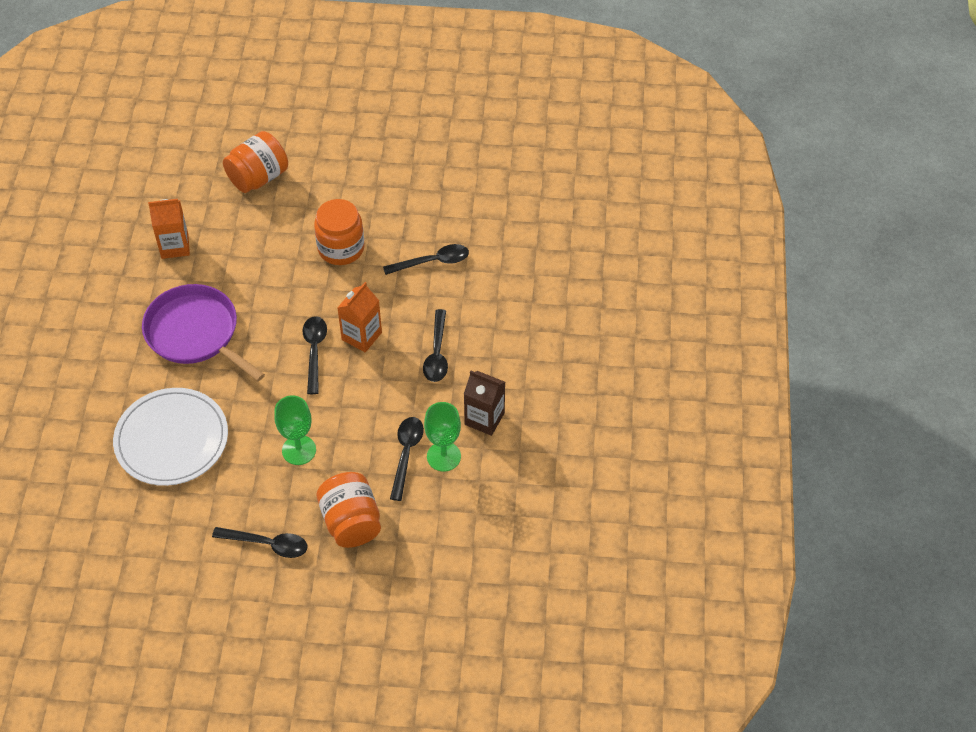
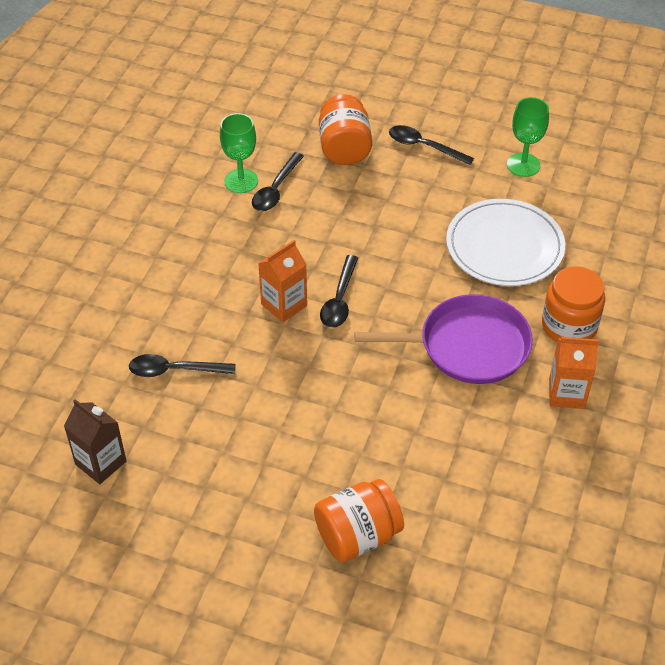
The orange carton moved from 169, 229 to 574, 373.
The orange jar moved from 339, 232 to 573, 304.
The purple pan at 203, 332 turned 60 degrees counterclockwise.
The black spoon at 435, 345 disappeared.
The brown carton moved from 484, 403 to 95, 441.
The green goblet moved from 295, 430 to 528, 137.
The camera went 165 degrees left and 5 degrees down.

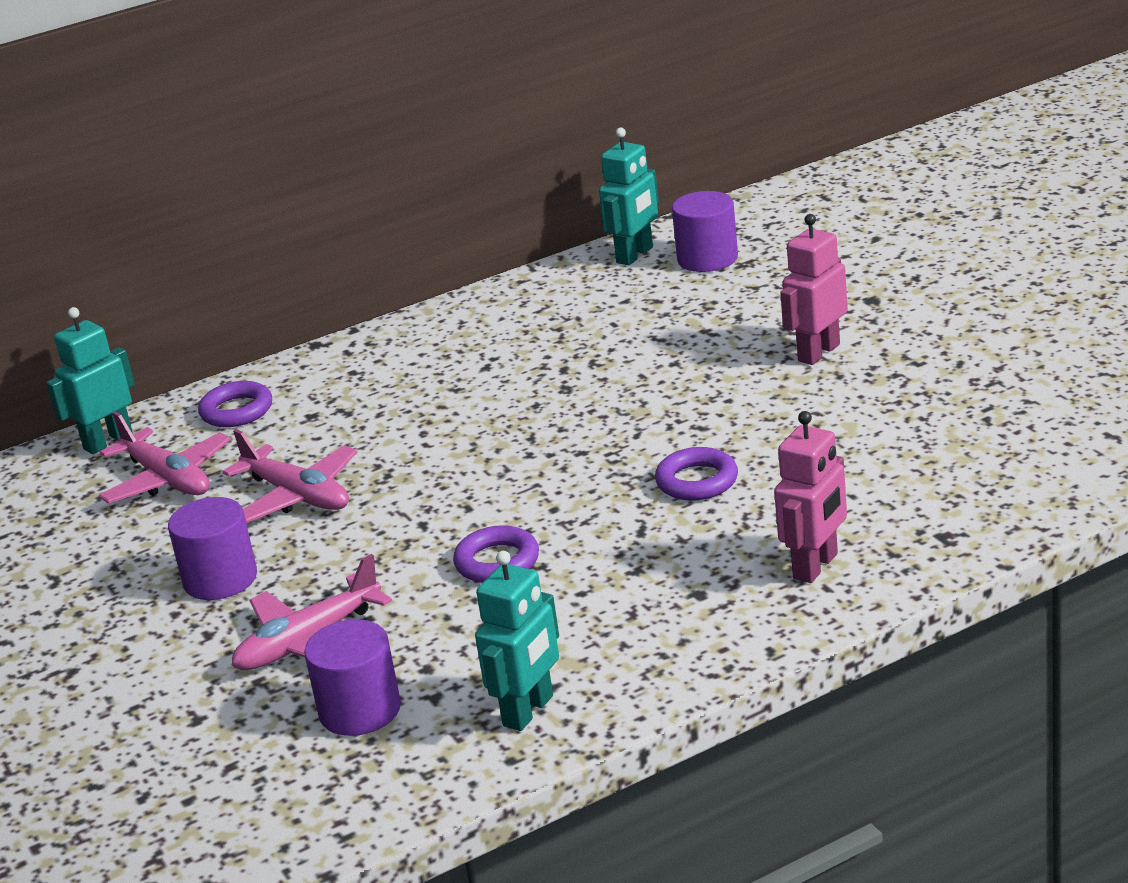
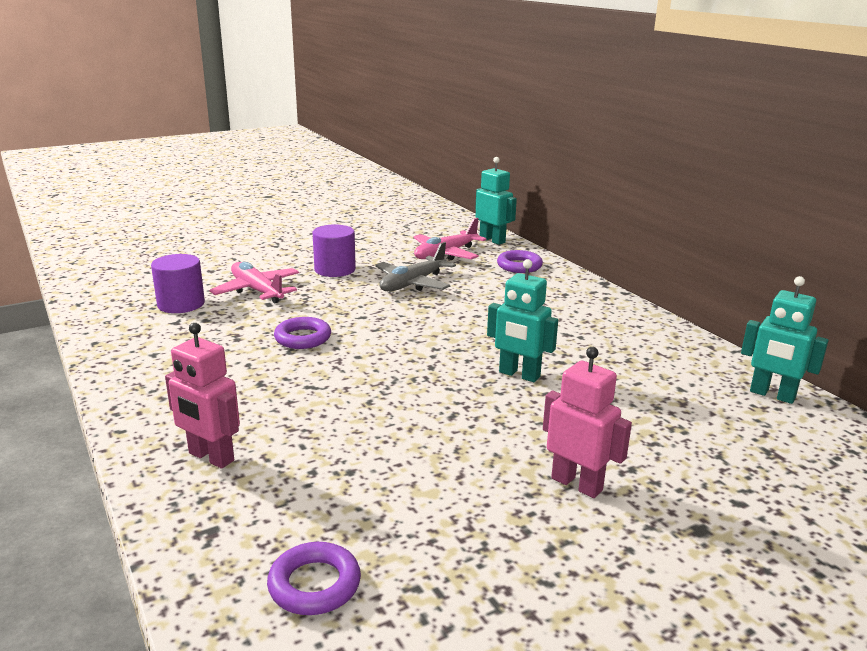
The purple cylinder at 705, 231 disappeared.
The pink plane at 289, 476 became the grey plane at 415, 266.
The purple ring moved from 696, 474 to 314, 578.
The turquoise robot moved from 517, 641 to 522, 320.
The camera went 85 degrees right and 5 degrees down.

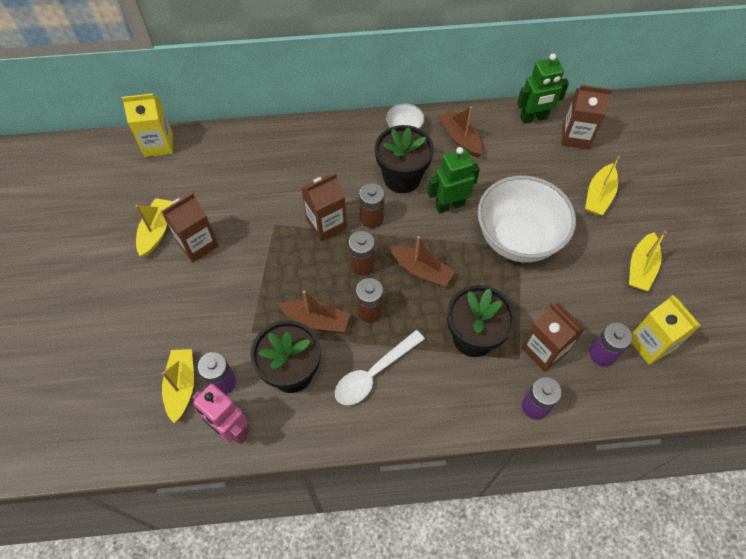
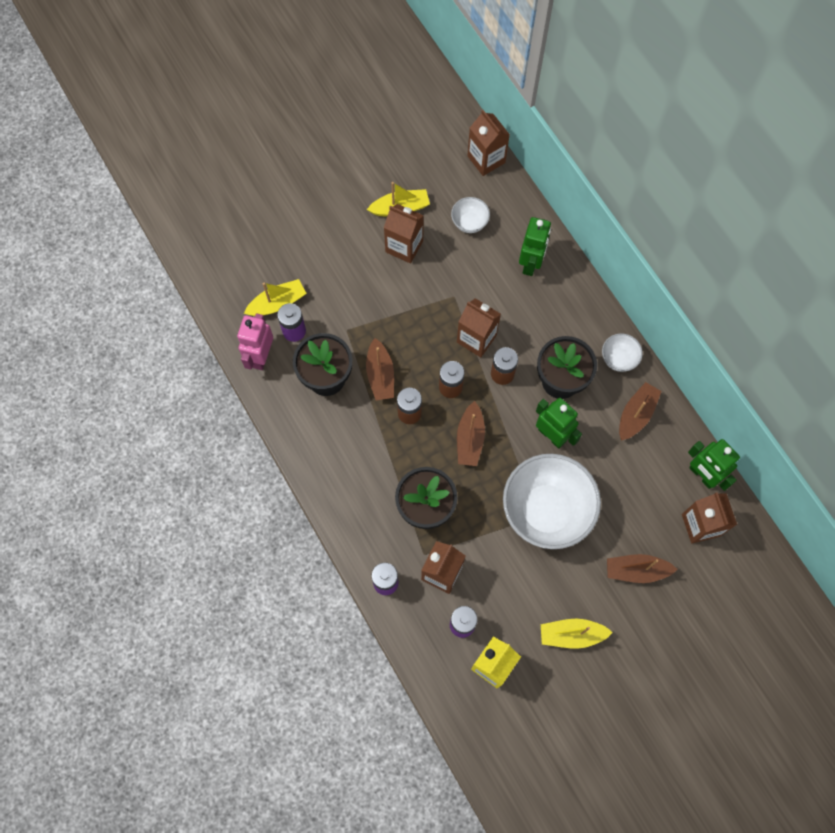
The yellow carton at 147, 125 became the brown carton at 488, 143.
The yellow boat at 602, 186 became the brown boat at 642, 568.
The white spoon at 380, 367 disappeared.
The white bowl at 470, 215 appeared.
The green robot at 535, 246 appeared.
The camera went 65 degrees right and 10 degrees up.

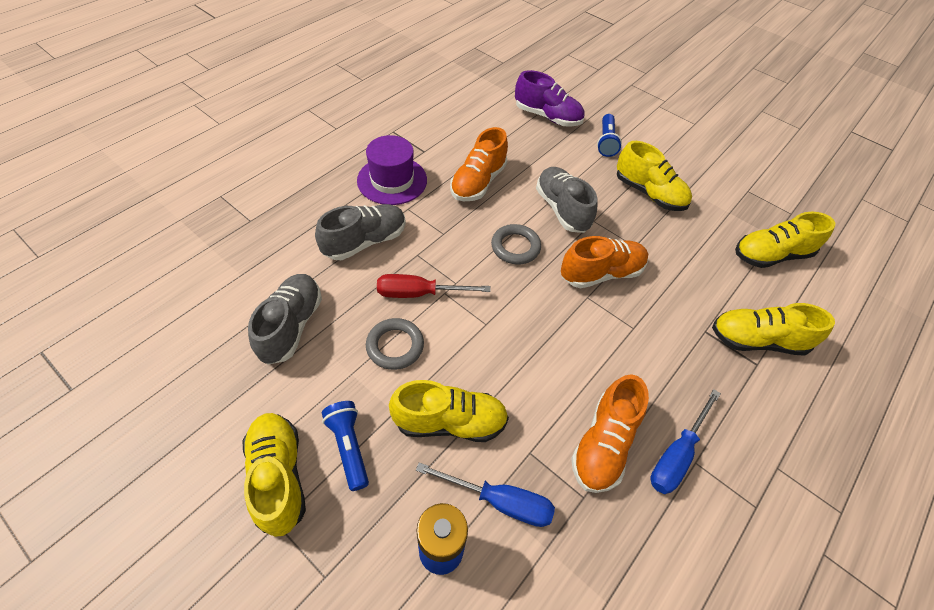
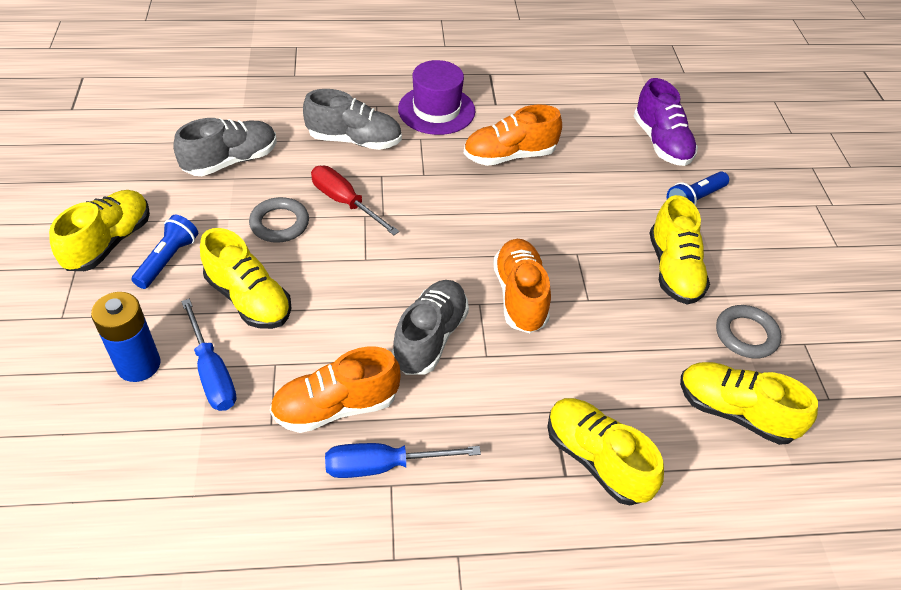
The grey shoe moved from 566, 200 to 430, 327.
The grey ring moved from 516, 244 to 749, 332.
The orange shoe at 604, 262 turned 120 degrees counterclockwise.
The camera went 45 degrees right and 5 degrees down.

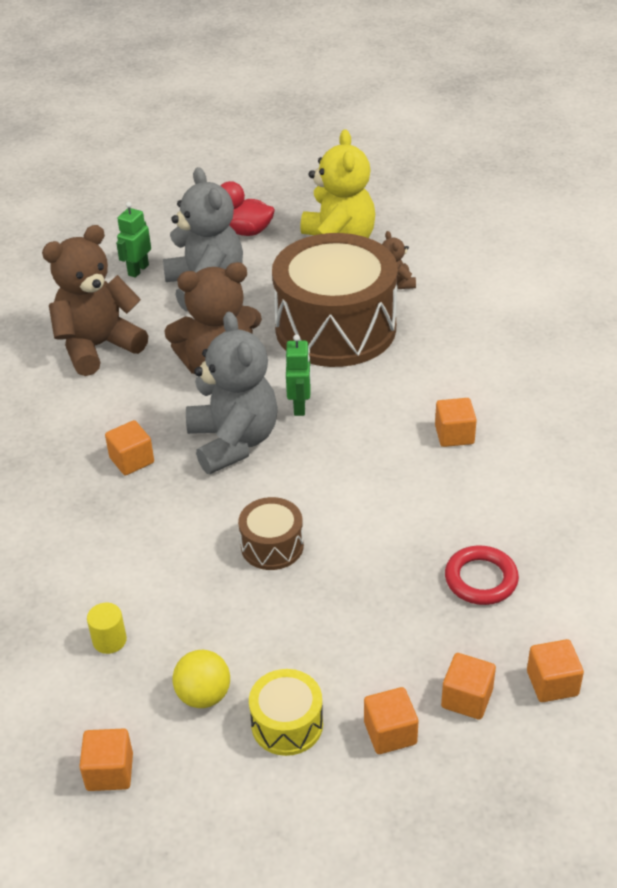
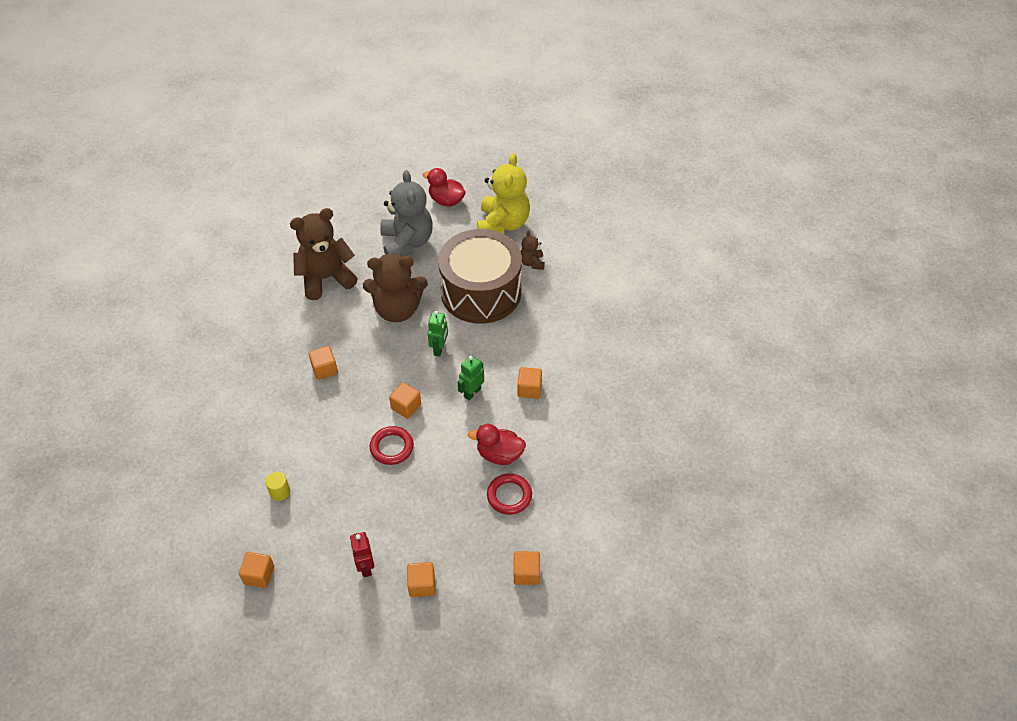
The green robot moved from 133, 240 to 471, 377.
The grey teddy bear at 232, 393 disappeared.
The brown drum at 271, 533 was replaced by the red ring at 392, 445.
The yellow ball at 201, 679 disappeared.
The orange cube moved from 468, 686 to 405, 400.
The yellow drum at 286, 712 was replaced by the red robot at 362, 554.
The red duck at 497, 444 appeared.
The camera went 10 degrees right and 10 degrees up.

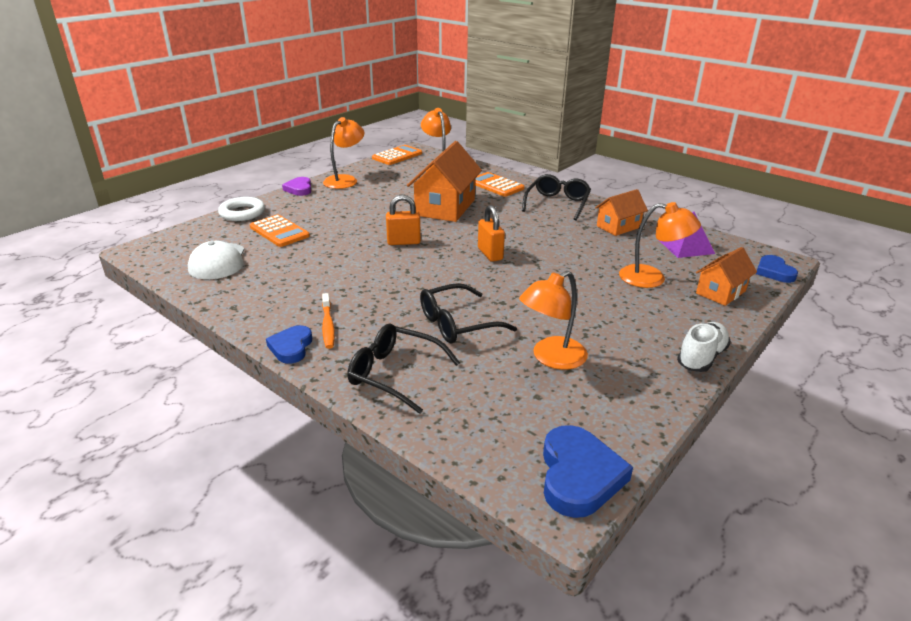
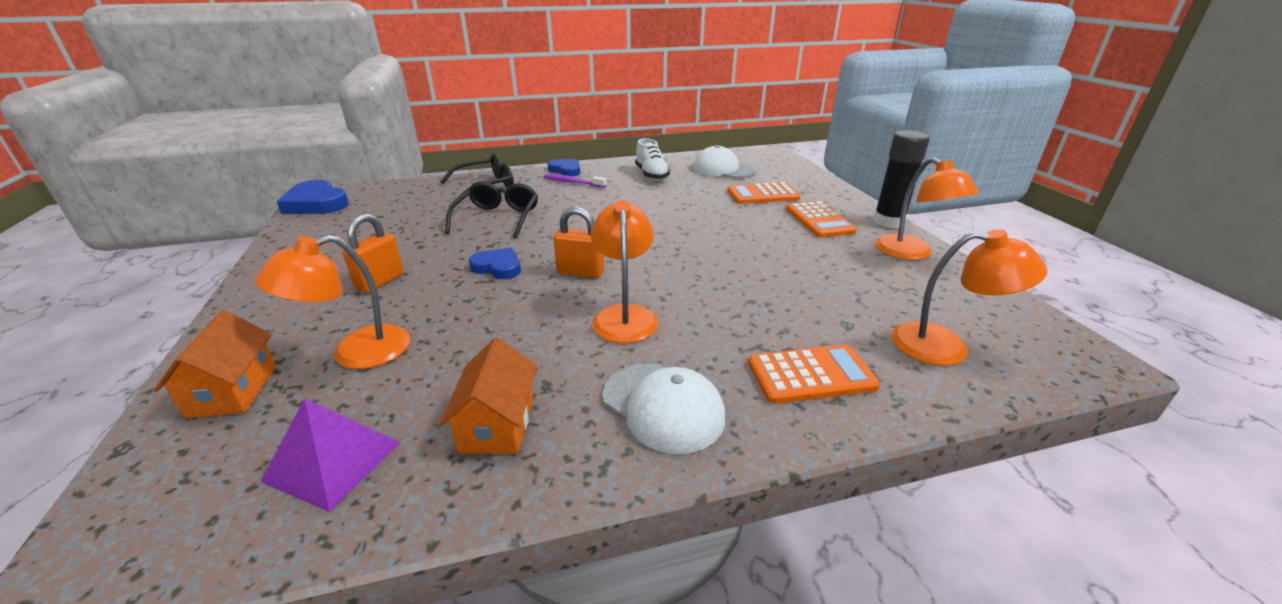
The orange house at 444, 181 disappeared.
The orange calculator moved from 397, 155 to 821, 219.
The black glasses at 556, 197 was replaced by the white cap at 663, 408.
The purple heart at 296, 186 was replaced by the black glue stick at 901, 179.
The orange padlock moved from 403, 220 to 373, 253.
The white ring at 241, 209 disappeared.
The blue heart moved from 777, 269 to 495, 263.
The orange lamp moved from 553, 320 to 624, 271.
The orange toothbrush at 328, 321 became the purple toothbrush at 575, 181.
The white shoe moved from 704, 347 to 652, 159.
The camera went 125 degrees right and 0 degrees up.

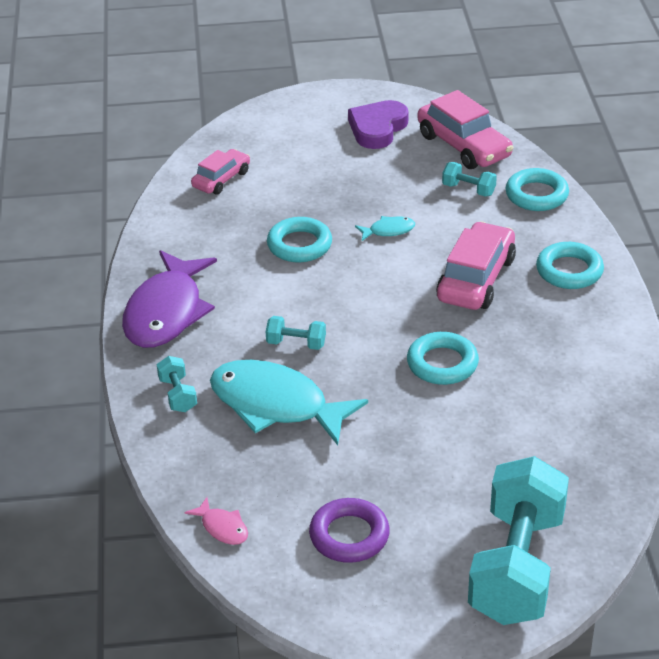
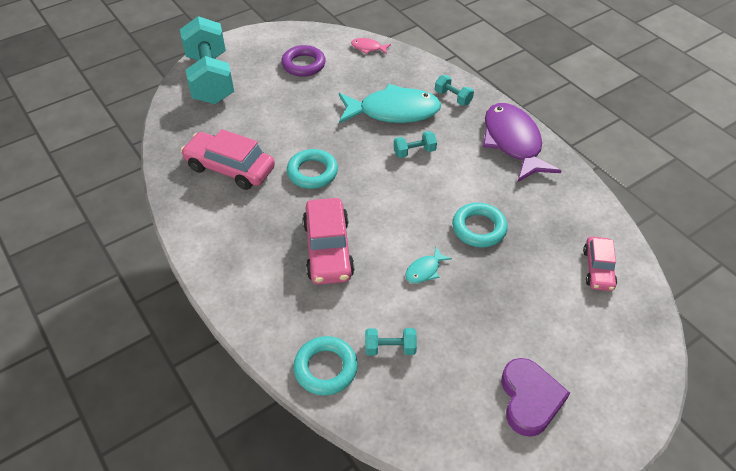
The pink car moved from 465, 129 to 228, 159.
The turquoise ring at 570, 265 disappeared.
The camera went 150 degrees right and 10 degrees up.

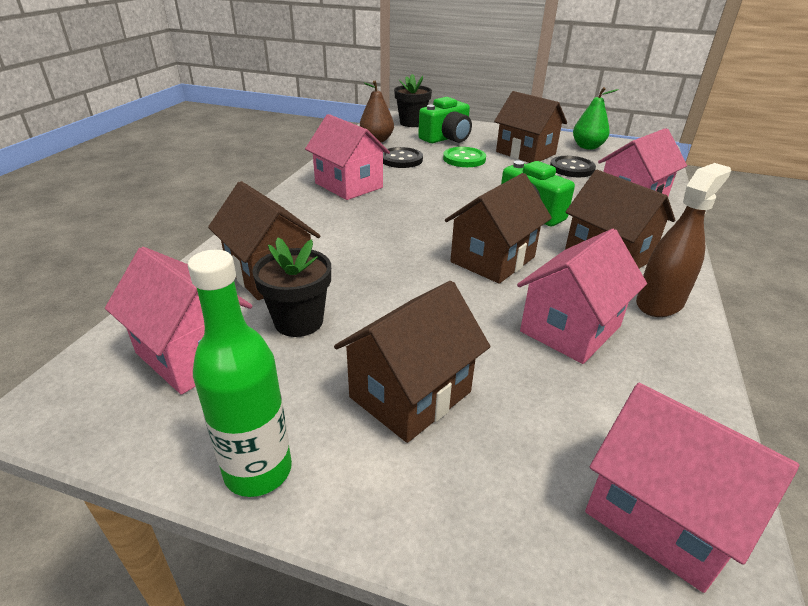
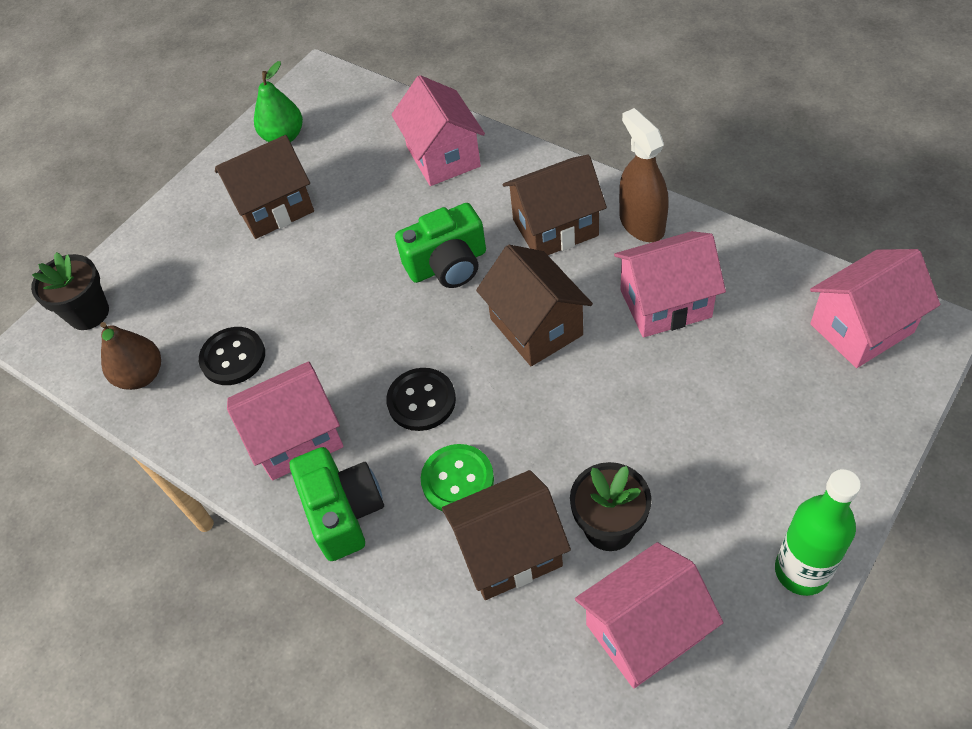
The green camera moved from 445, 120 to 337, 504.
The green button moved from 464, 157 to 457, 477.
The black button moved from 573, 166 to 421, 399.
The pink house at 582, 296 turned 75 degrees counterclockwise.
The brown house at 412, 362 disappeared.
The camera went 65 degrees left and 20 degrees up.

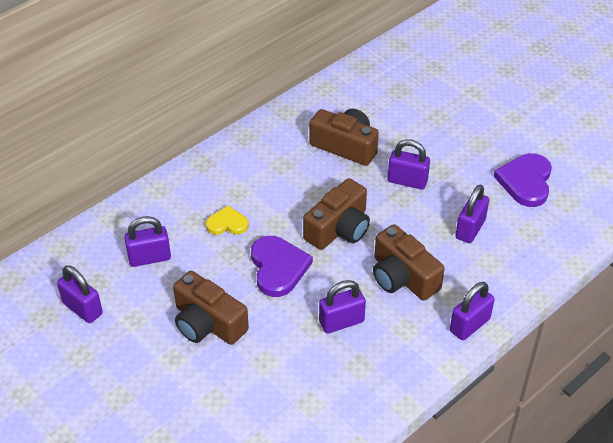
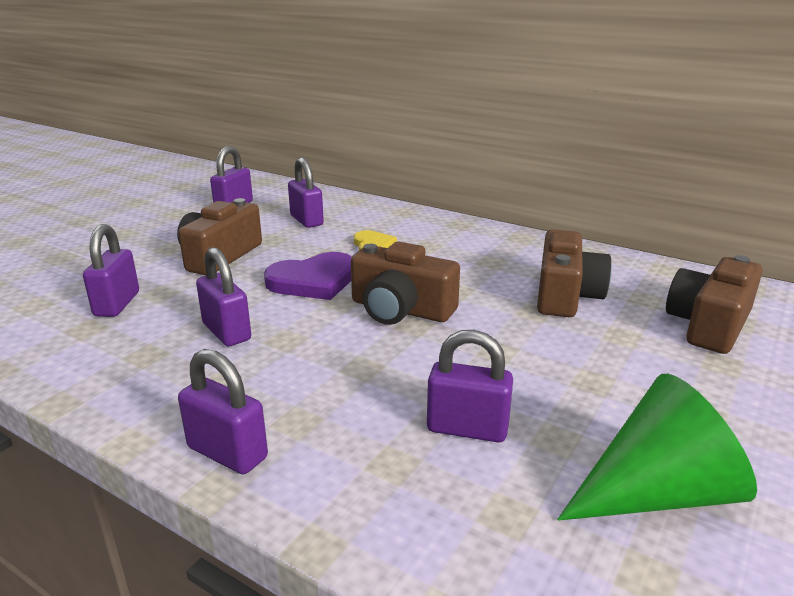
The purple padlock moved from 409, 164 to 111, 270.
The purple heart at 523, 180 was replaced by the green cone at 657, 447.
The brown camera moved from 409, 262 to 714, 304.
The camera went 75 degrees right and 20 degrees down.

